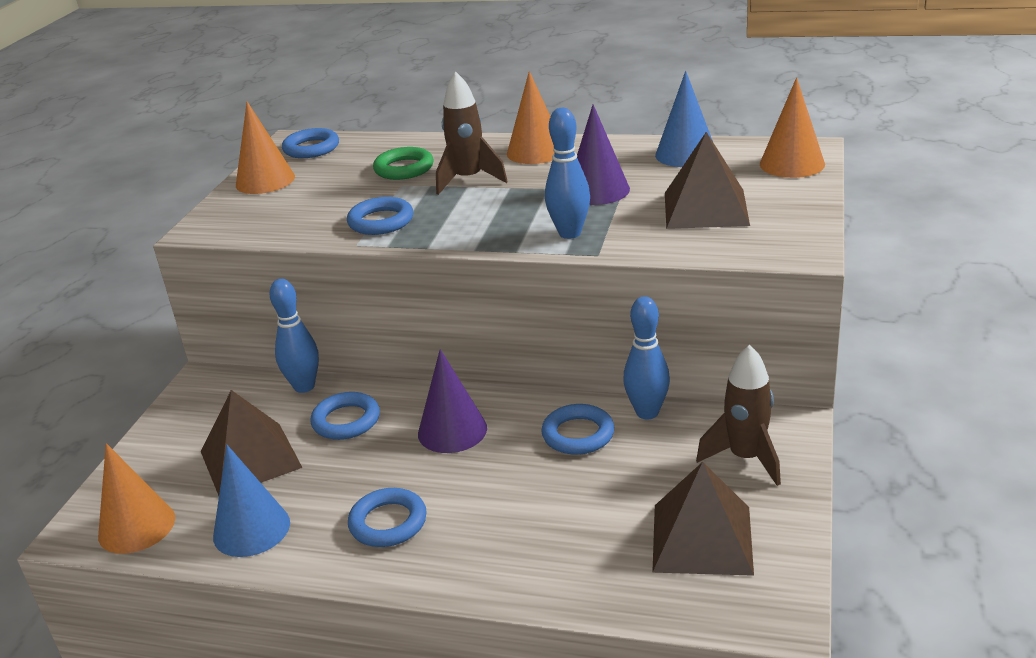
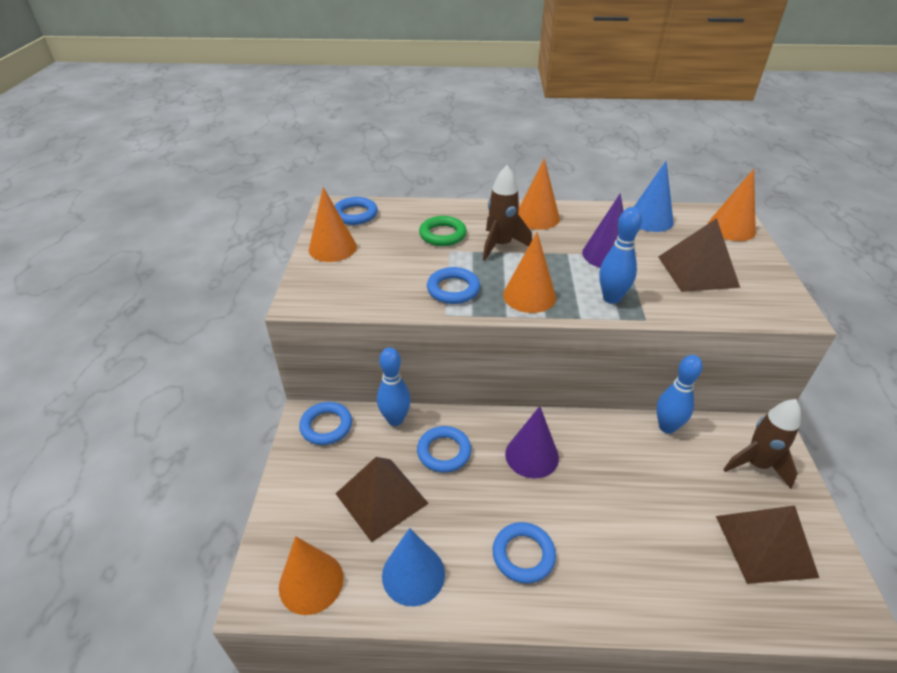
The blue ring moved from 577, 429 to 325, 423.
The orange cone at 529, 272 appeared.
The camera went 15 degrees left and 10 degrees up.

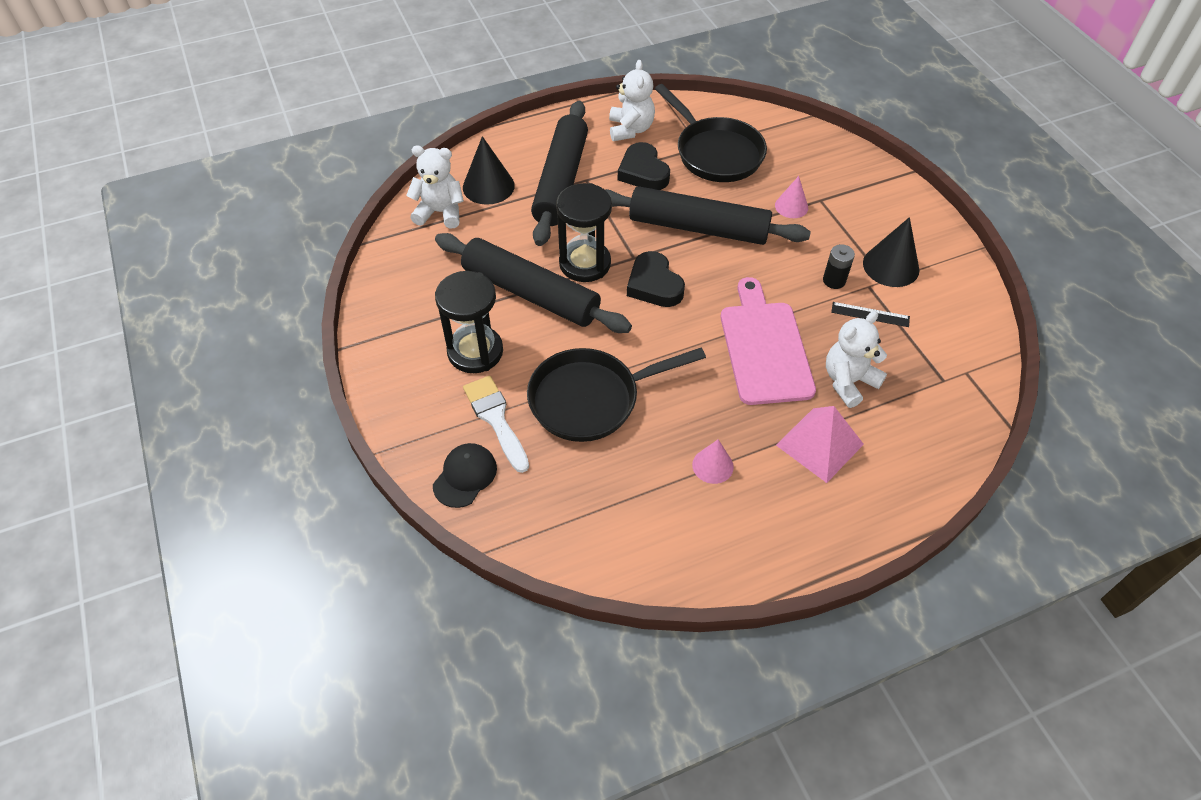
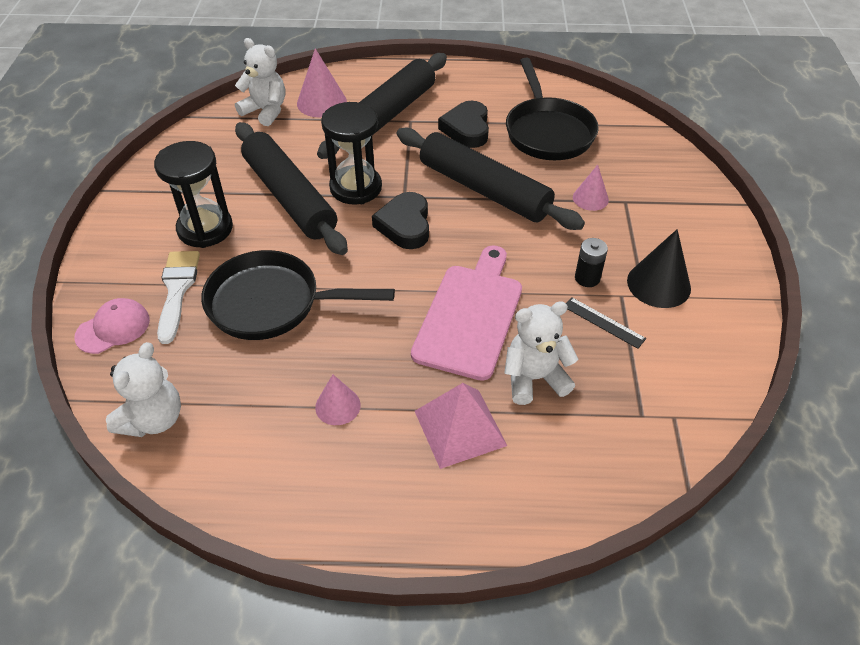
The white teddy bear moved from 632, 100 to 143, 389.
The black cone at 489, 170 became the pink cone at 322, 82.
The black cap at 465, 475 became the pink cap at 112, 326.
The camera went 25 degrees right and 5 degrees down.

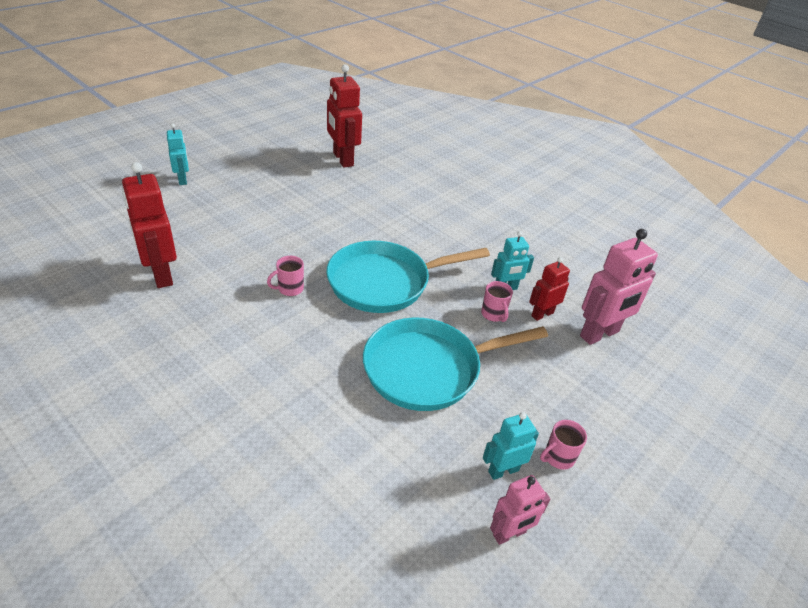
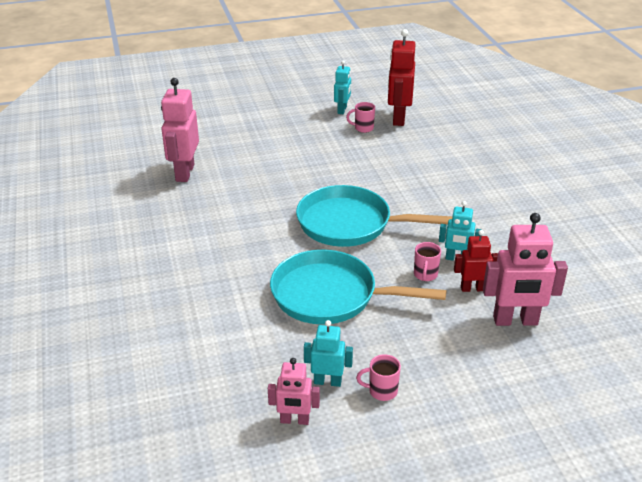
The turquoise robot moved from 178, 154 to 342, 87.
The red robot at 149, 225 became the pink robot at 180, 130.
The pink mug moved from 285, 276 to 360, 117.
The camera went 35 degrees right and 5 degrees down.

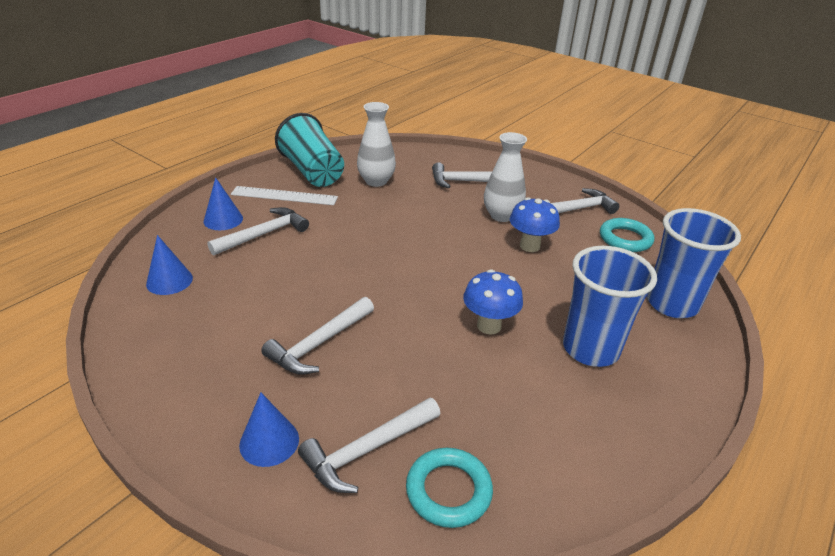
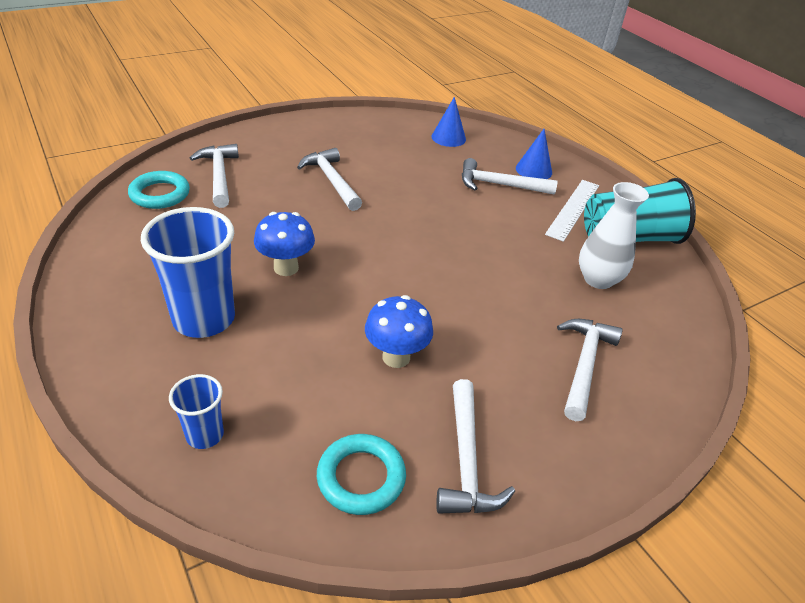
The white vase at 505, 177 disappeared.
The white hammer at 258, 231 turned 120 degrees clockwise.
The blue cup at 694, 263 changed to 0.51 times the size.
The blue cone at 269, 430 disappeared.
The camera went 110 degrees right and 5 degrees up.

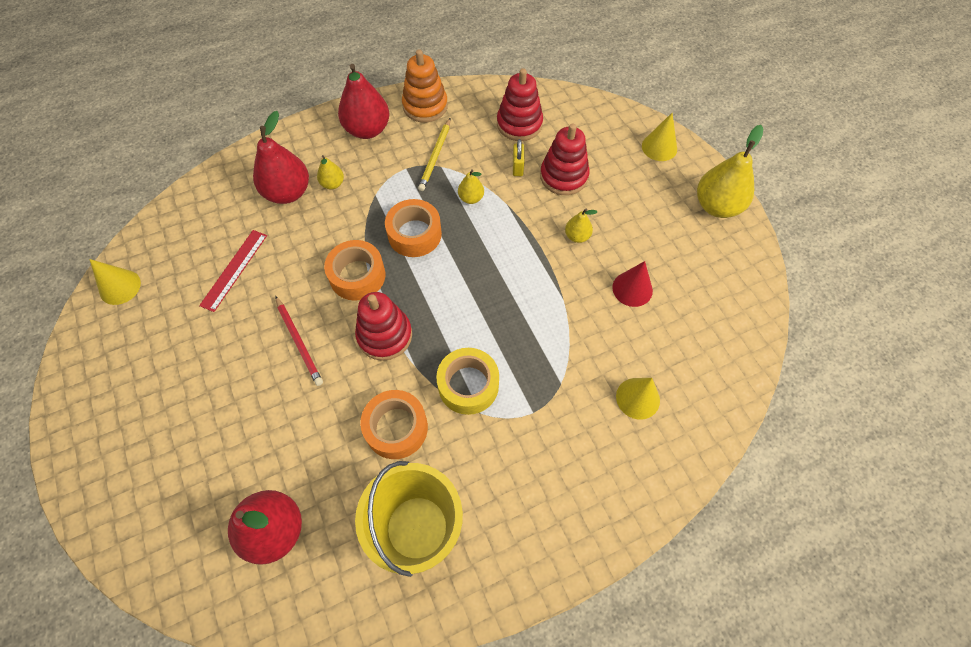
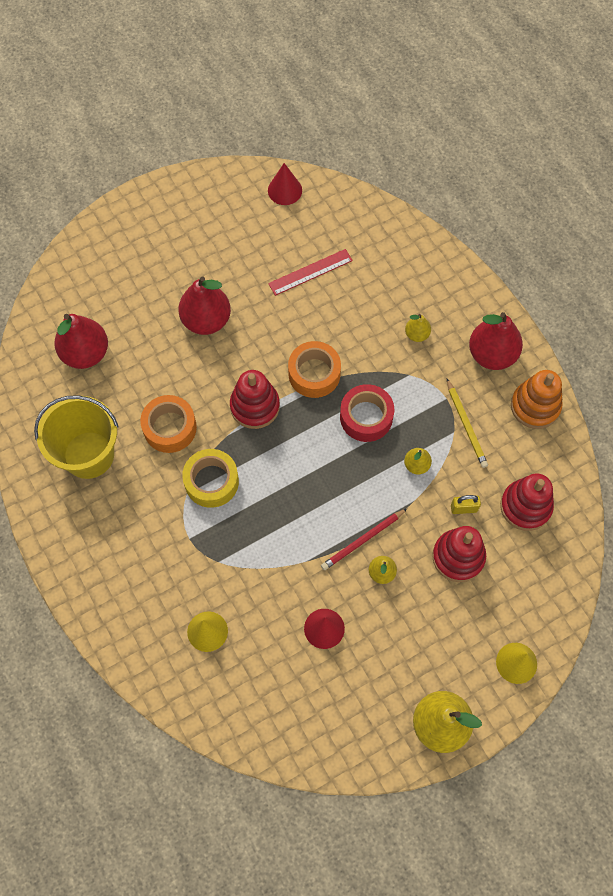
The red pear moved from 281, 157 to 204, 305.
The yellow pencil at 434, 154 turned 120 degrees counterclockwise.
The orange tape at 413, 228 became the red tape at 367, 413.
The red ruler at 233, 271 turned 45 degrees counterclockwise.
The yellow cone at 115, 282 became the red cone at 285, 184.
The red pencil moved from 299, 341 to 364, 539.
The camera went 85 degrees right and 5 degrees up.

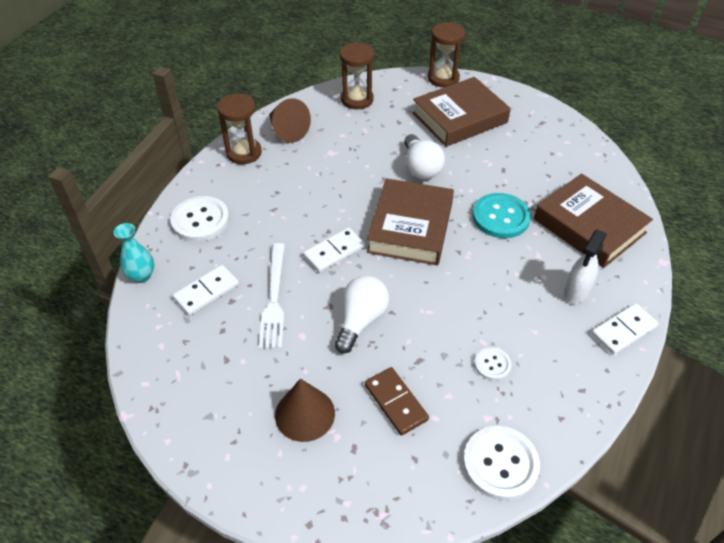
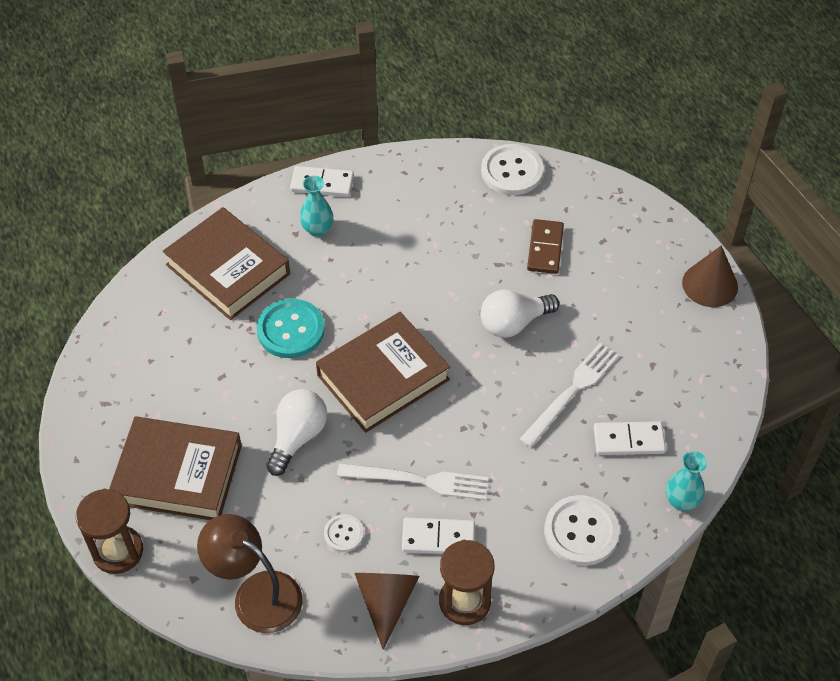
The brown hourglass at 357, 75 was replaced by the brown lamp at 250, 573.
The brown book at 593, 220 turned 45 degrees counterclockwise.
The white domino moved from 334, 250 to 438, 535.
The white spray bottle at 585, 266 was replaced by the turquoise vase at 316, 206.
The white button moved from 492, 364 to 344, 533.
The brown cone moved from 305, 410 to 710, 276.
The white fork at 412, 481 appeared.
The camera went 140 degrees left and 5 degrees up.

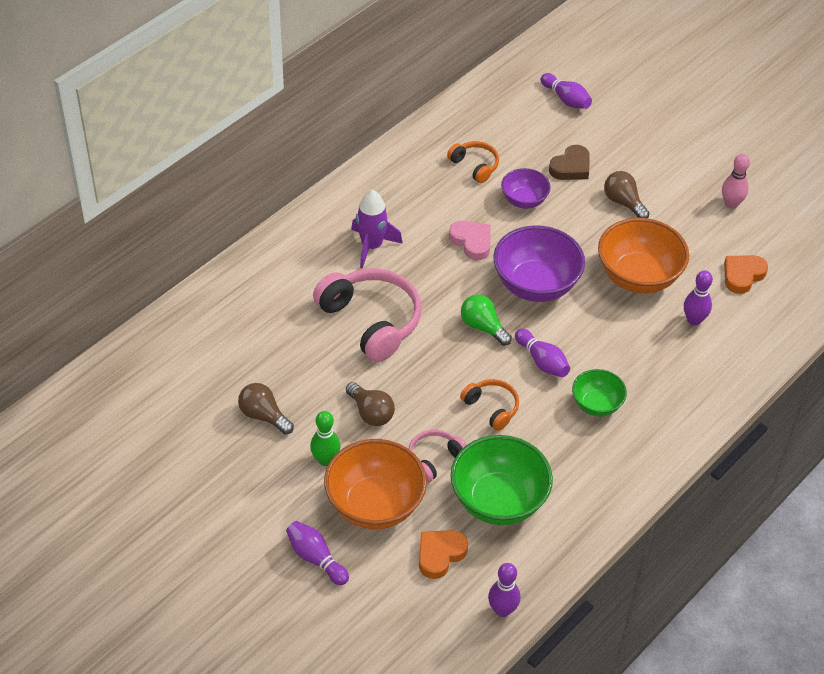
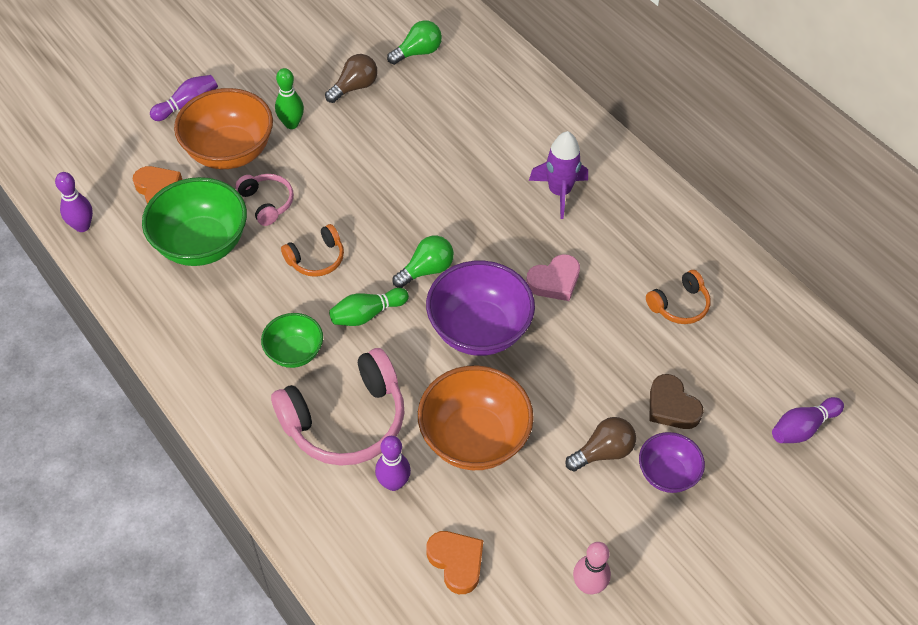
The purple bowl moved from 526, 188 to 672, 462.
The pink headphones moved from 367, 315 to 338, 407.
The purple bowling pin at 542, 353 became the green bowling pin at 369, 307.
The brown light bulb at 370, 404 disappeared.
The green light bulb at 414, 42 appeared.
The camera went 100 degrees right and 5 degrees up.

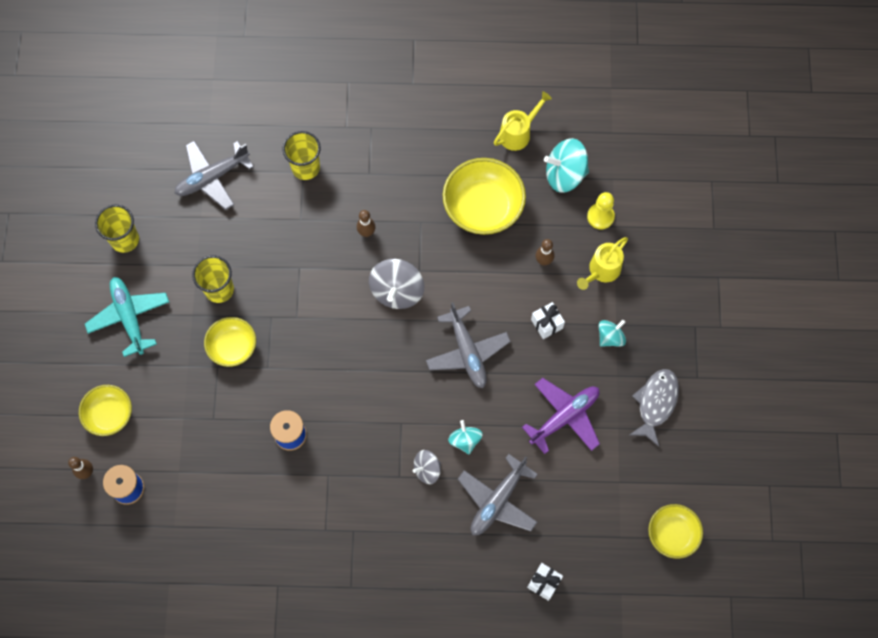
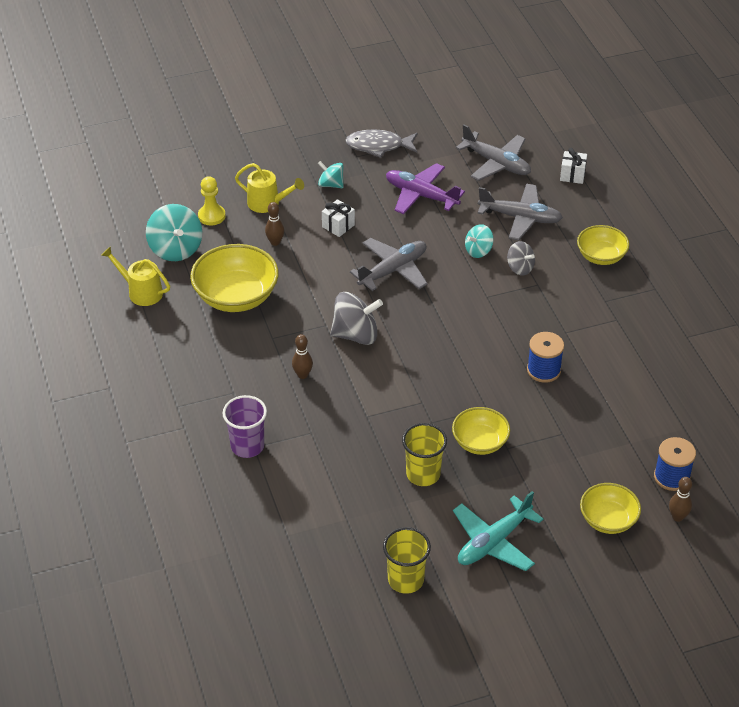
The yellow cup at 302, 155 became the purple cup at 245, 426.
The grey plane moved from 214, 175 to 493, 153.
The yellow bowl moved from 675, 531 to 603, 245.
The camera went 110 degrees left and 25 degrees down.

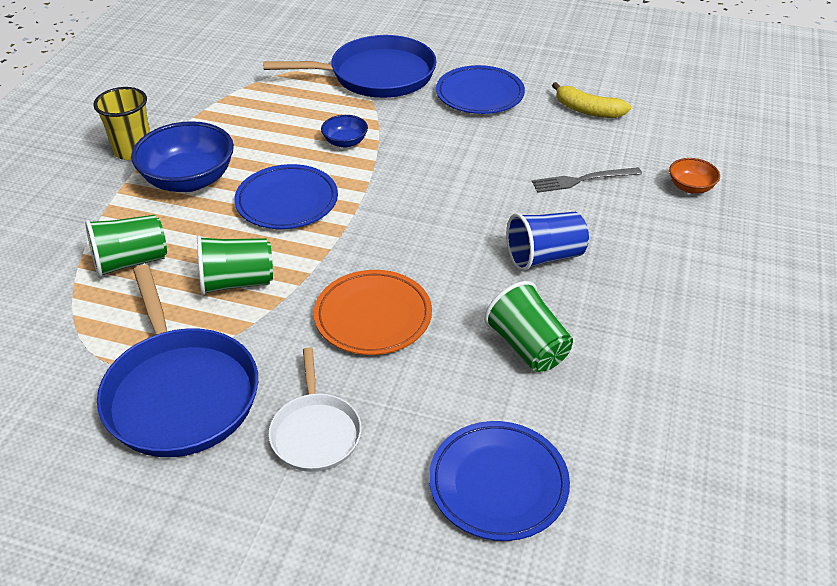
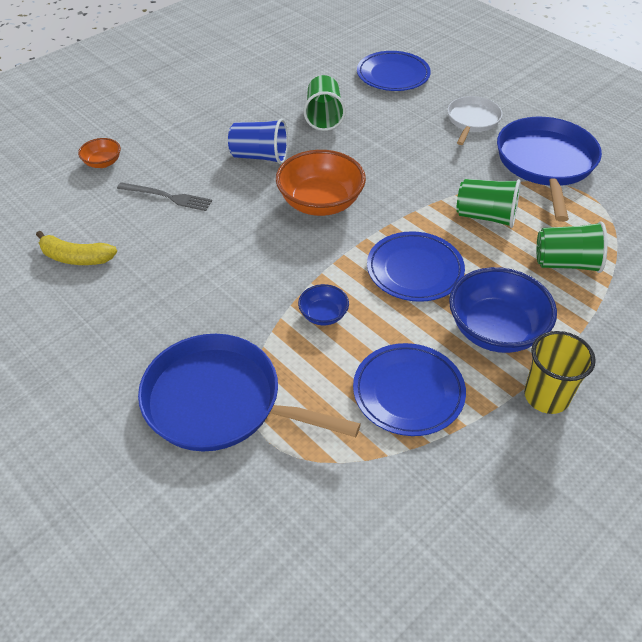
The blue plate moved from 480, 89 to 409, 389.
The yellow banana at 591, 100 turned 135 degrees clockwise.
The orange plate at 373, 312 disappeared.
The orange bowl at 321, 183 appeared.
The camera went 150 degrees left and 5 degrees up.

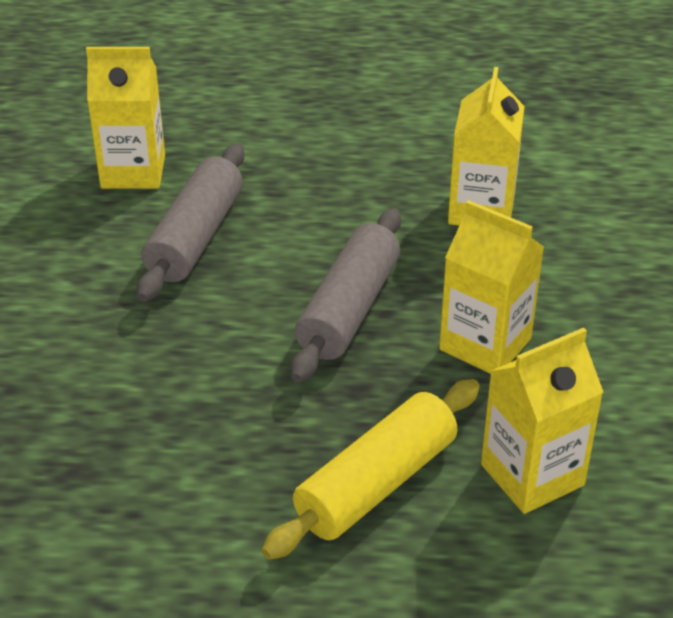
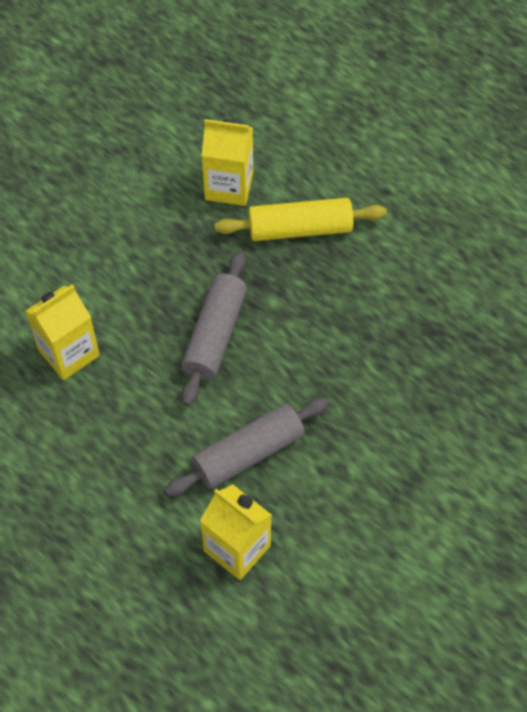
The yellow carton at 491, 287 disappeared.
The grey rolling pin at 346, 295 turned 45 degrees counterclockwise.
The camera went 140 degrees left and 20 degrees up.

